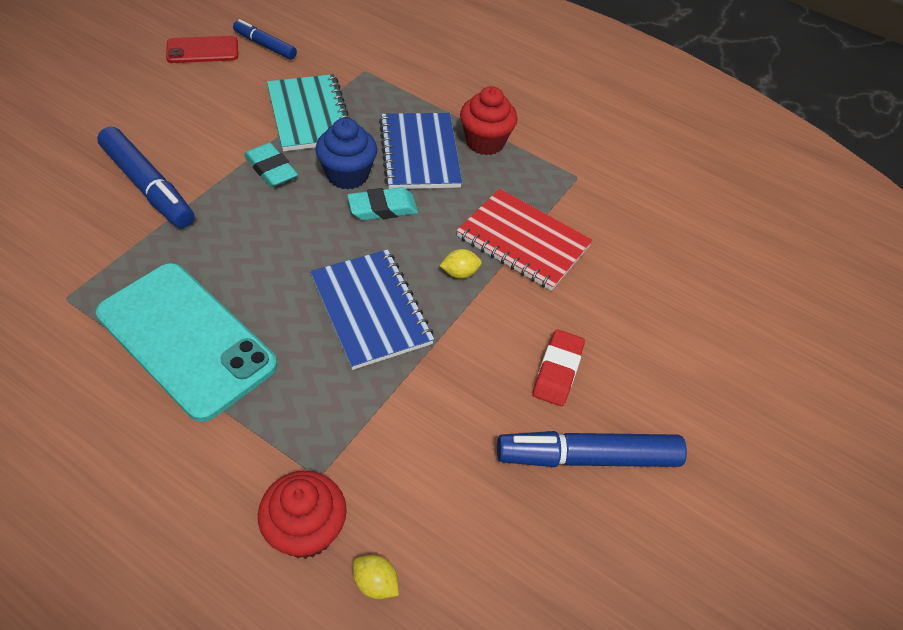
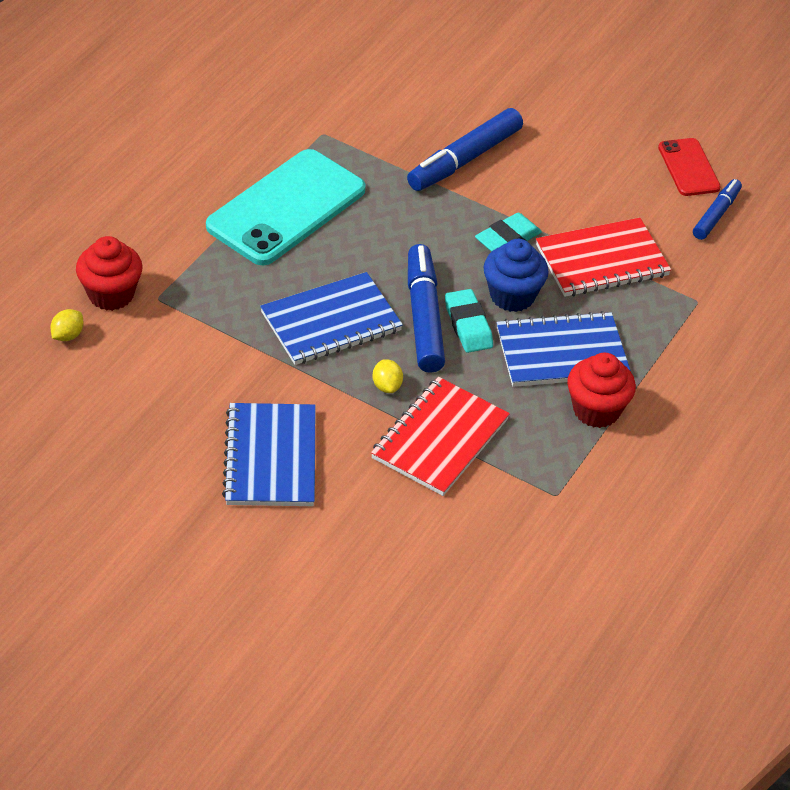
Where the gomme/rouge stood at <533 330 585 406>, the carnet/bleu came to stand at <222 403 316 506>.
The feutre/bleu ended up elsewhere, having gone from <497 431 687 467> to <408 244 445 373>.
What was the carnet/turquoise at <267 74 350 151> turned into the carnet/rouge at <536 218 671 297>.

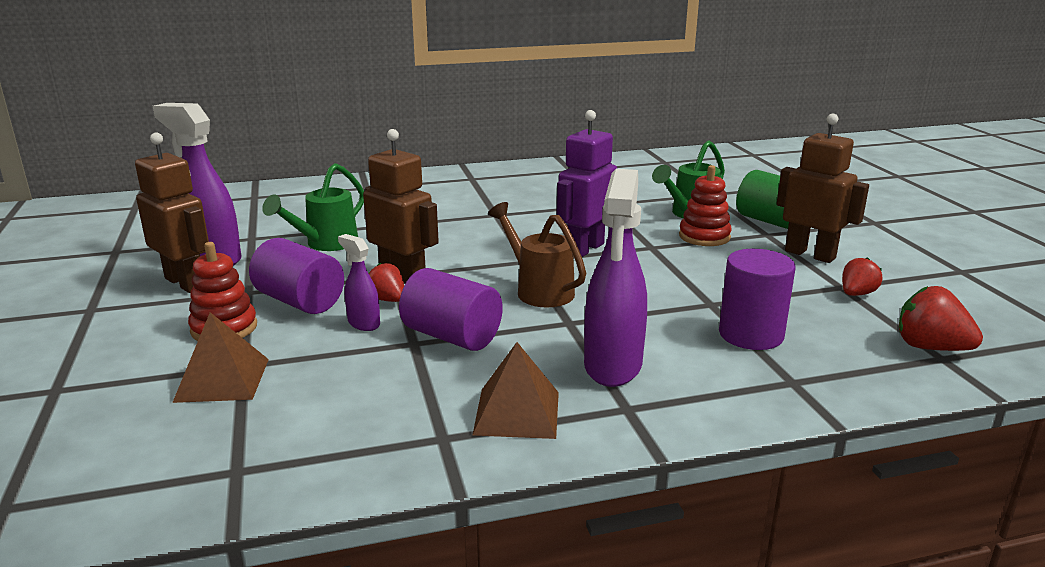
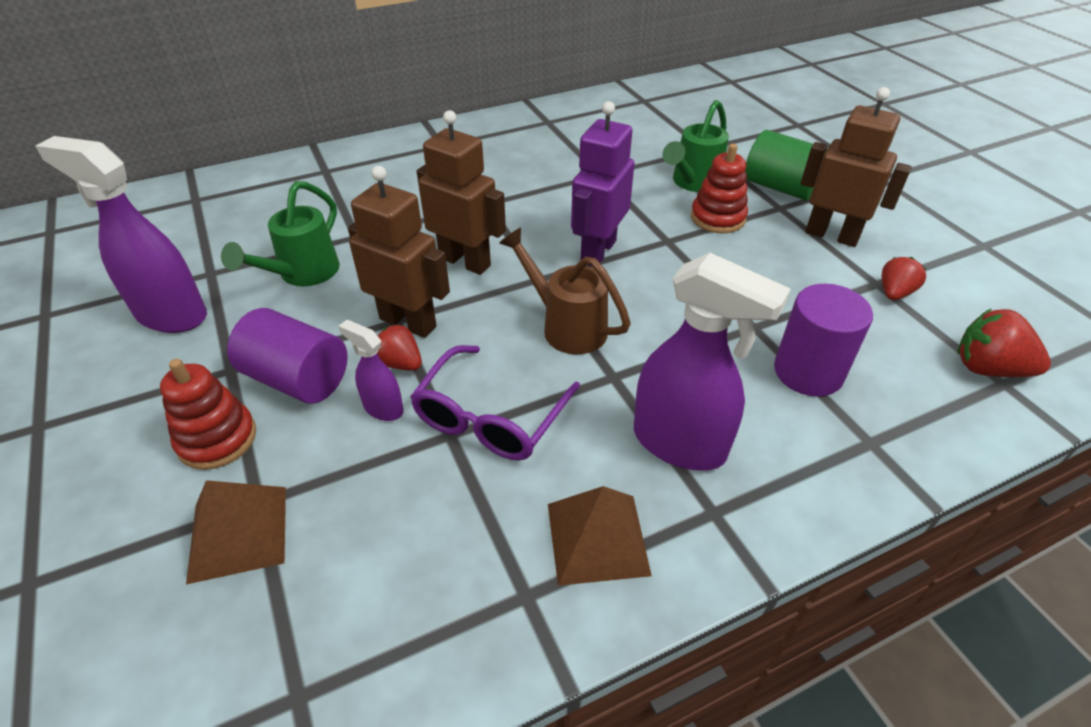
Where the cylindre/violet stood at <399 268 503 351>, the lunettes/violet came to stand at <410 345 580 460>.
The robot/marron ended up elsewhere, having gone from <135 133 209 293> to <417 110 506 275>.
The vaporisateur/violet at <584 169 647 387> ended up facing another way, 60 degrees counterclockwise from before.

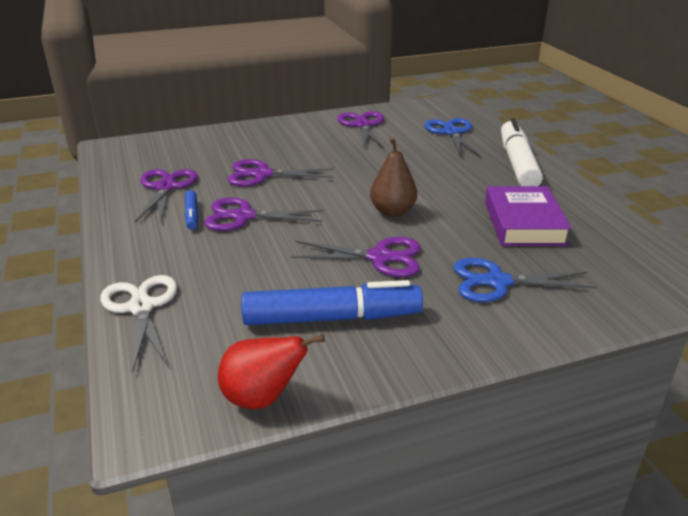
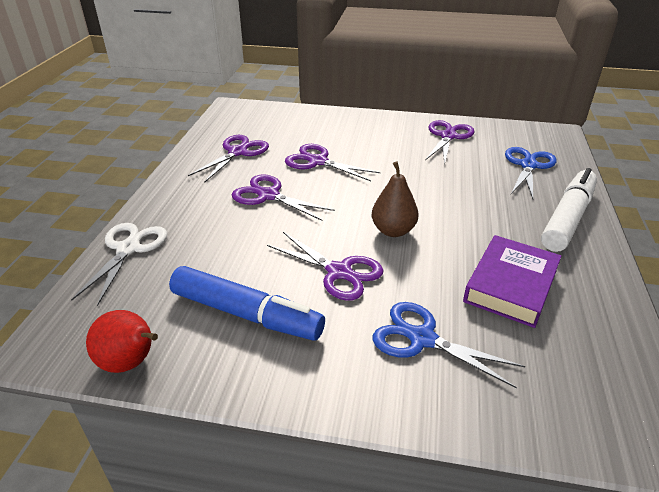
The second view lost the feutre/bleu at <185 190 198 230>.

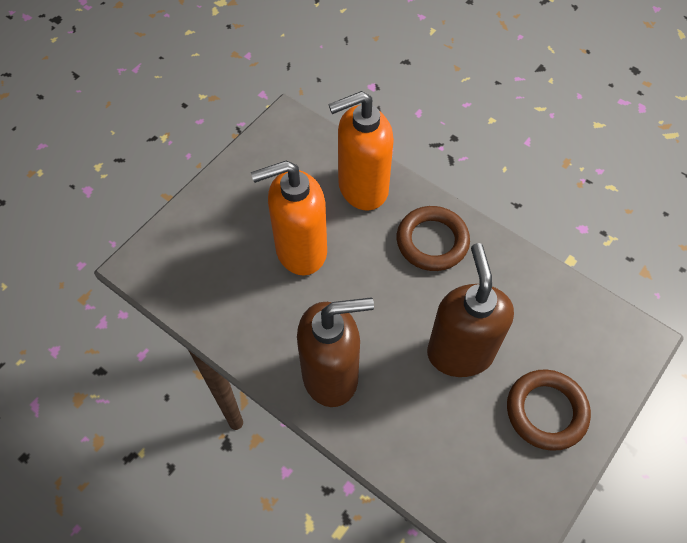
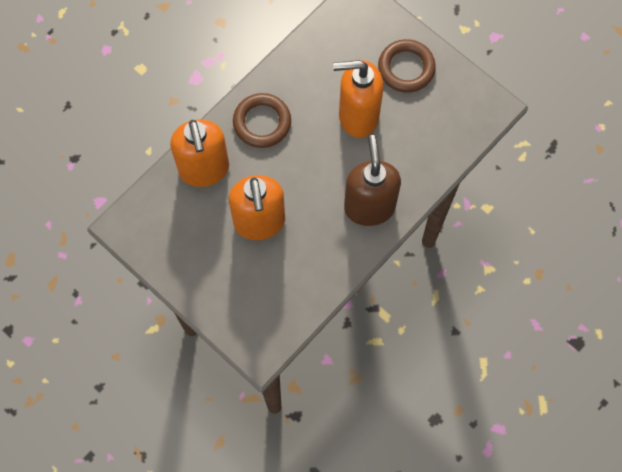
What was the distributeur de savon/marron at <427 243 514 377> turned into the distributeur de savon/orange at <333 60 383 138>.

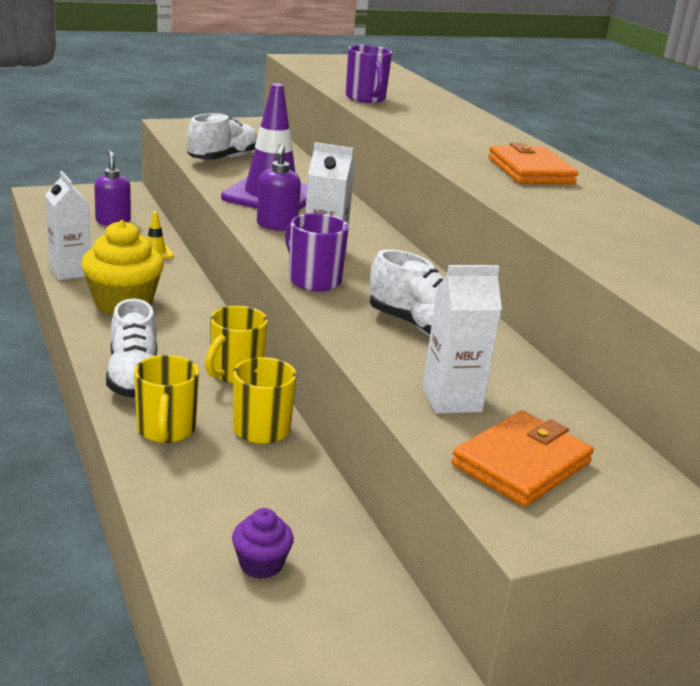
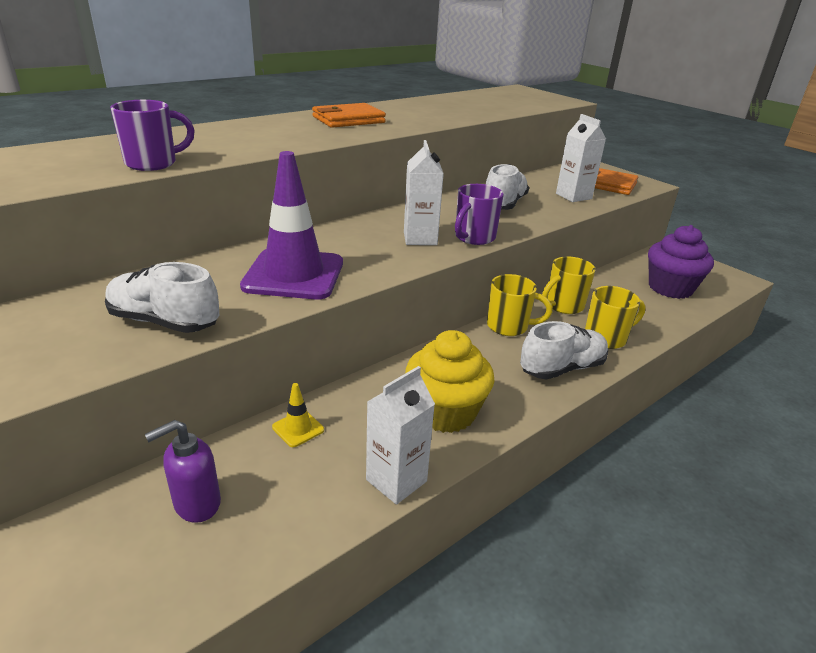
The size of the muffin/violet at <232 508 294 579> changed by a factor of 1.95.
The second view lost the distributeur de savon/violet at <257 144 301 231>.

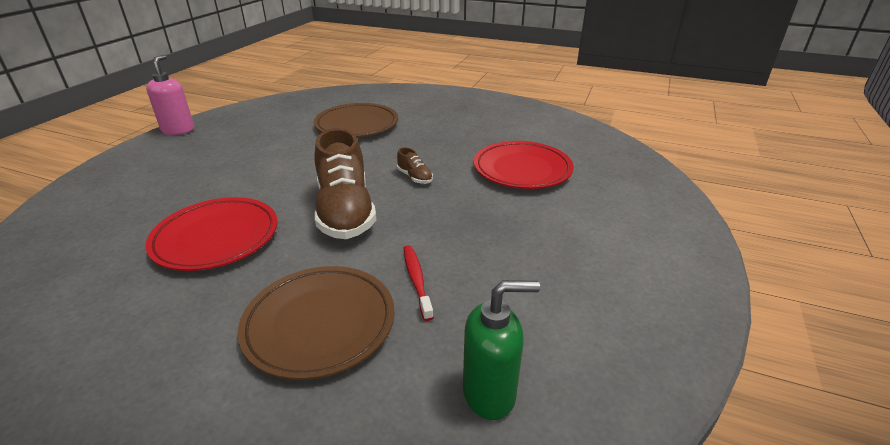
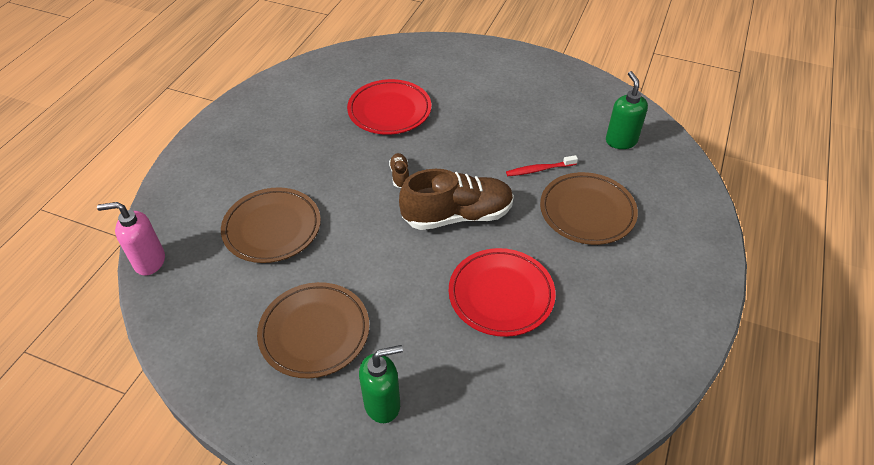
The distributeur de savon/rose ended up elsewhere, having gone from <146 55 194 135> to <97 202 165 276>.
The second view gained the assiette/marron at <257 282 369 378>.
The second view gained the distributeur de savon/vert at <359 345 403 423>.
The chaussure/marron at <397 147 433 184> ended up facing another way, 60 degrees counterclockwise from before.

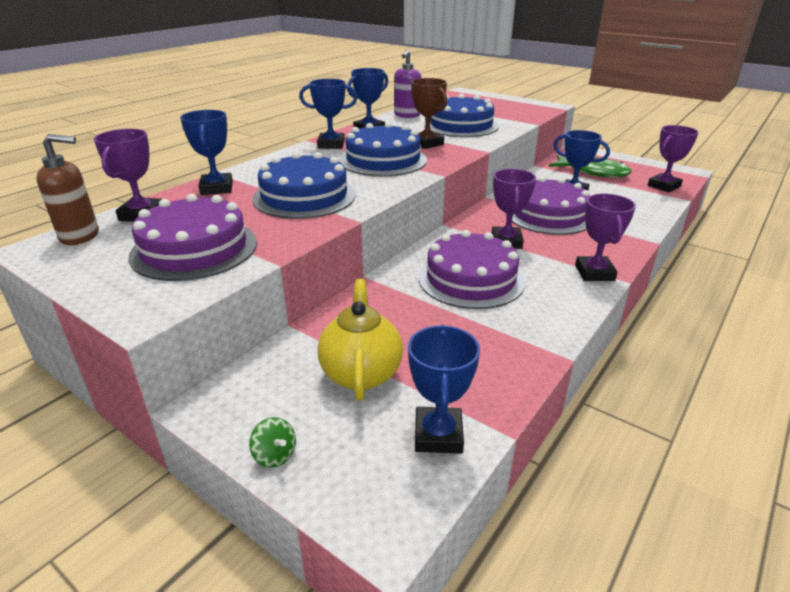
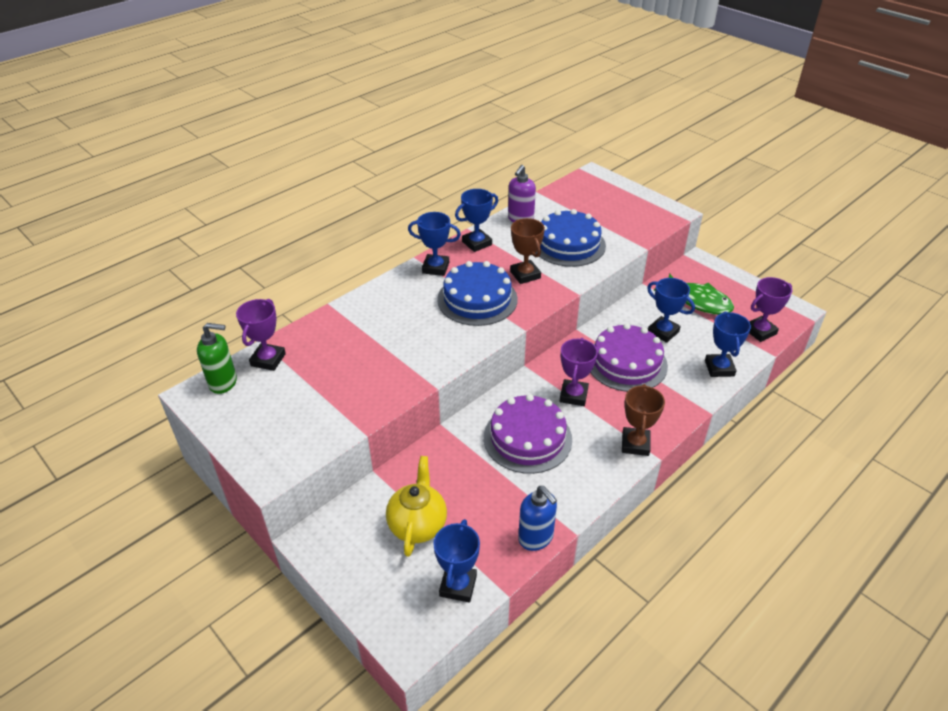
What was the distributeur de savon/marron at <36 134 99 245> turned into the distributeur de savon/vert at <197 323 237 394>.
The second view gained the distributeur de savon/bleu at <518 486 557 551>.
What was the trophée/violet at <575 193 636 281> turned into the trophée/marron at <622 384 665 456>.
The trophée/bleu ended up elsewhere, having gone from <180 110 233 195> to <705 311 751 377>.
The second view lost the gâteau/violet at <128 194 257 281>.
The second view lost the toupie/vert at <249 417 296 468>.
The second view lost the gâteau/bleu at <252 152 356 219>.

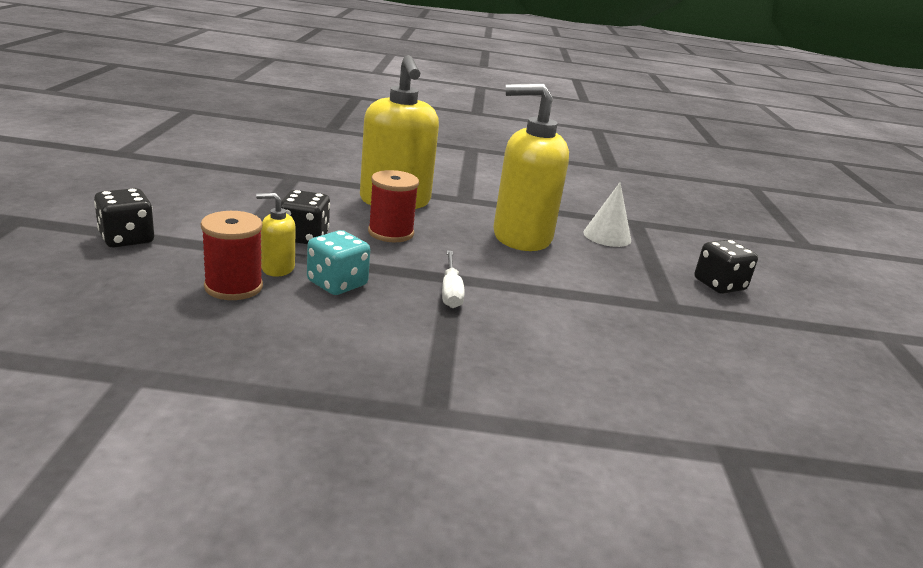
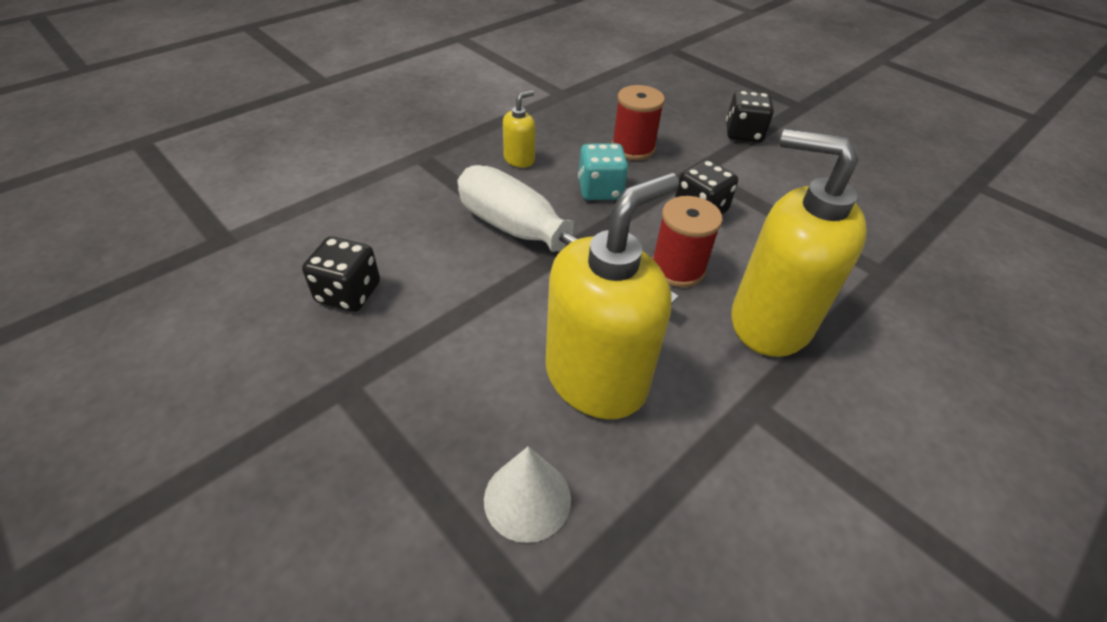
The dé/noir ended up elsewhere, having gone from <694 240 758 294> to <302 237 380 312>.
The size of the tournevis/blanc at <442 251 465 308> changed by a factor of 2.29.
The distributeur de savon/jaune ended up elsewhere, having gone from <256 193 296 277> to <503 90 535 168>.

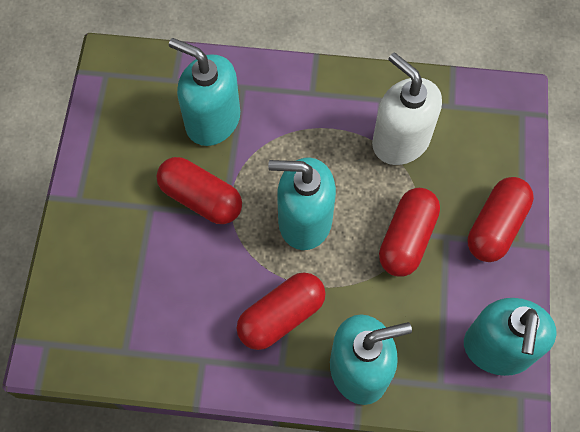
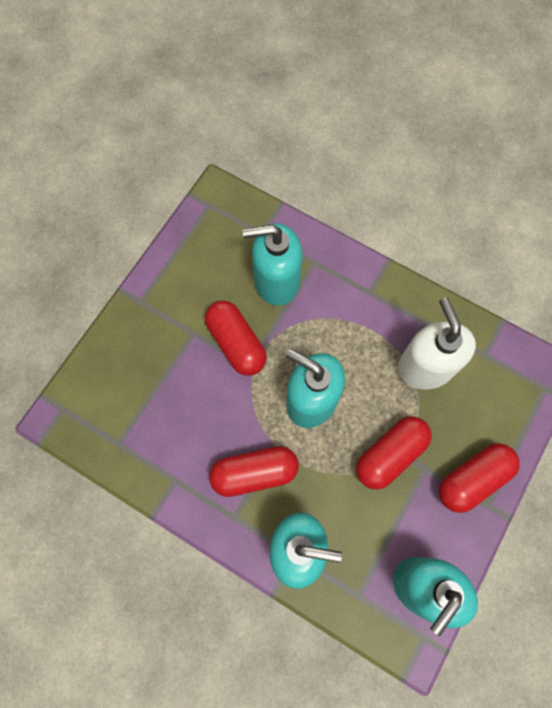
The distributeur de savon/turquoise at <169 38 240 146> ended up facing another way, 60 degrees counterclockwise from before.

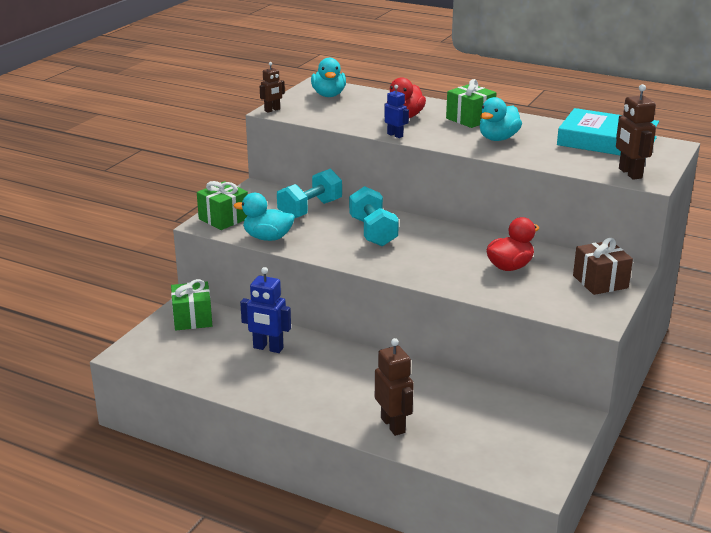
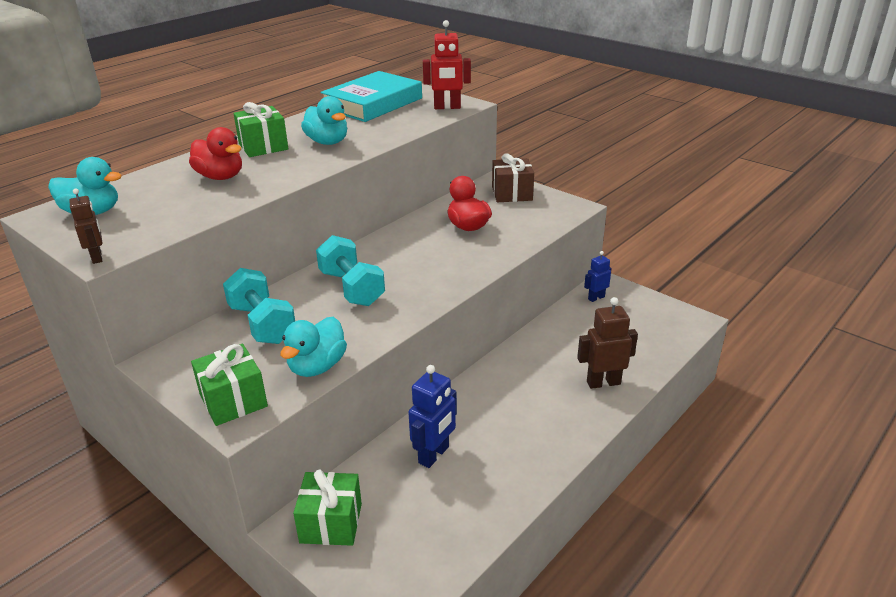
The haltère/turquoise at <349 186 399 247> ended up facing another way, 60 degrees clockwise from before.
What was the robot/marron at <616 84 656 180> turned into the robot/rouge at <423 20 471 109>.
The robot/bleu ended up elsewhere, having gone from <384 85 409 138> to <584 251 611 302>.

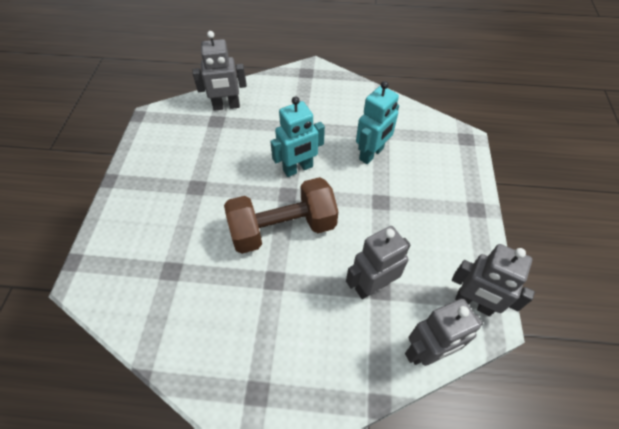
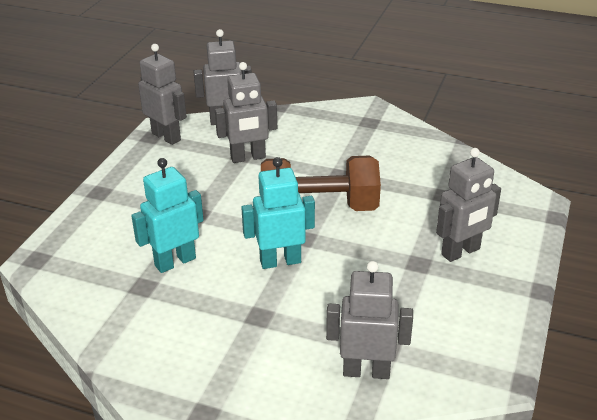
The second view gained the robot/gris at <436 148 501 262>.

